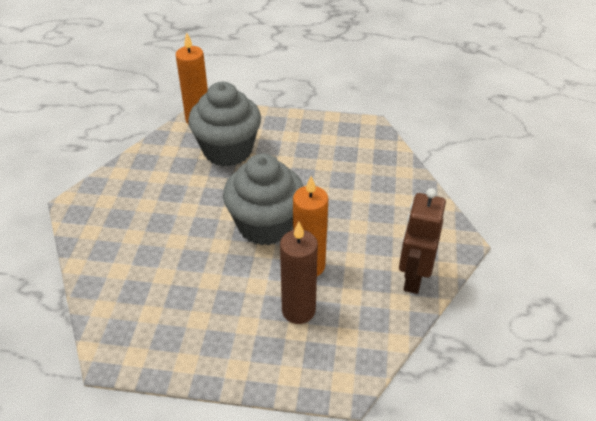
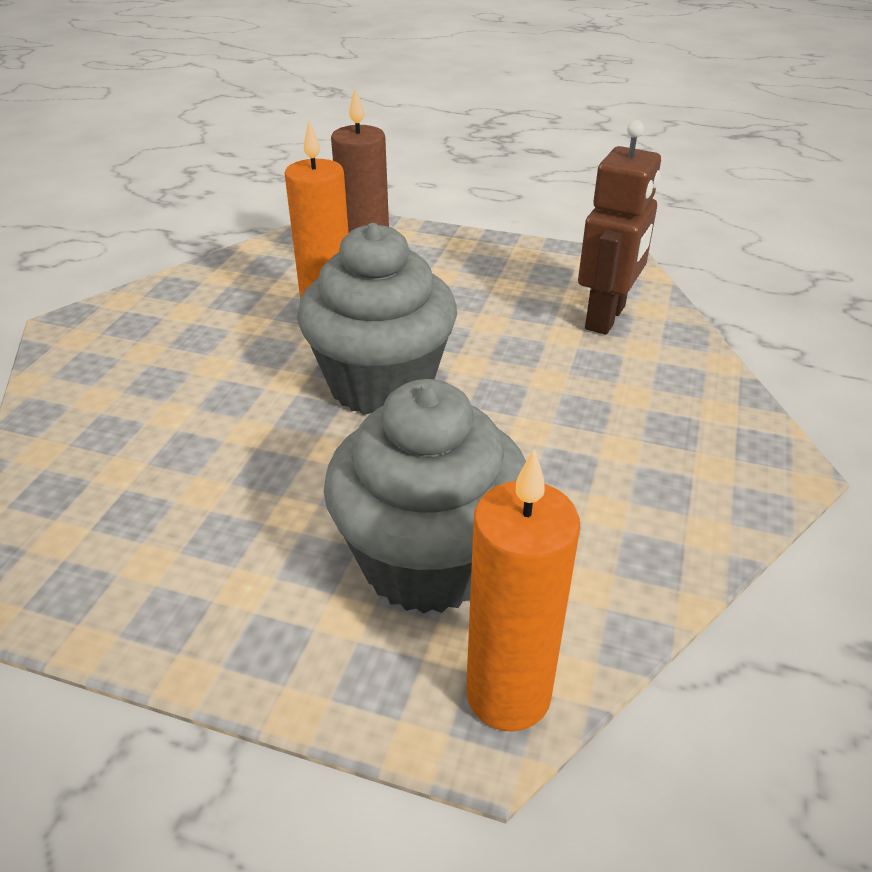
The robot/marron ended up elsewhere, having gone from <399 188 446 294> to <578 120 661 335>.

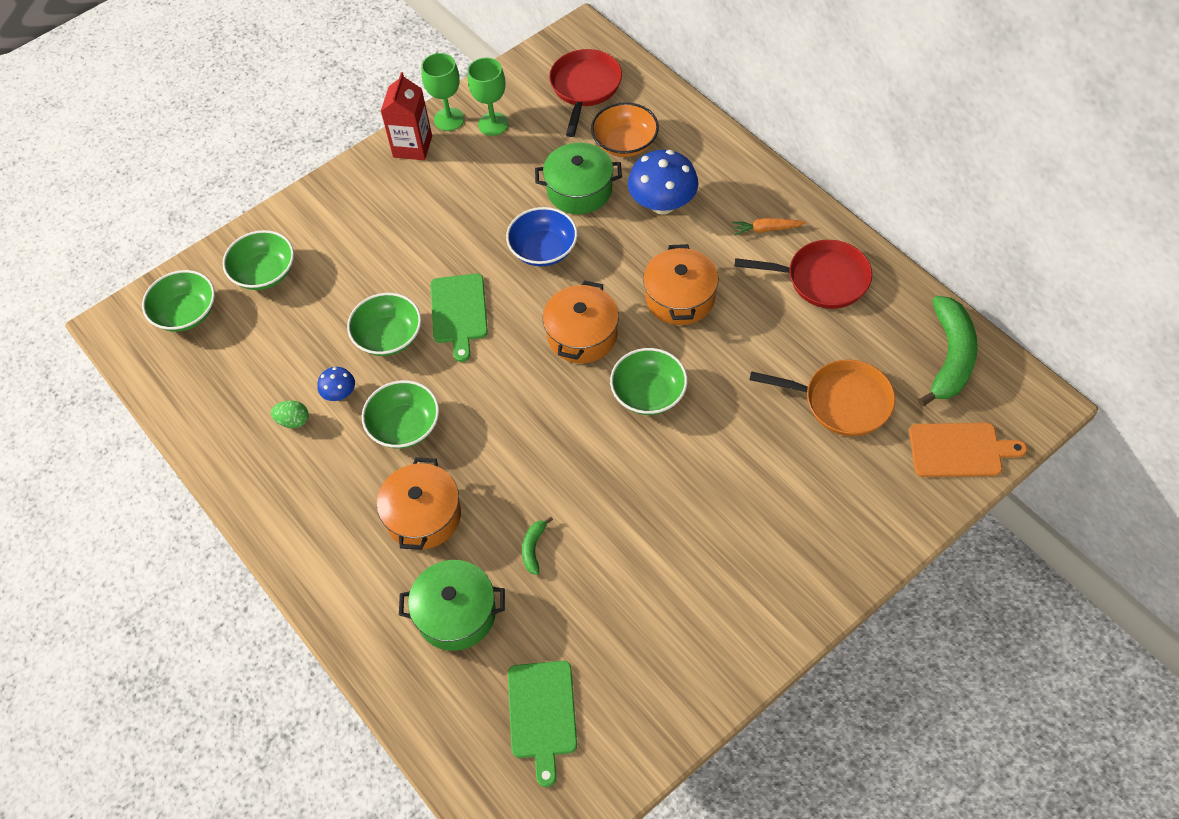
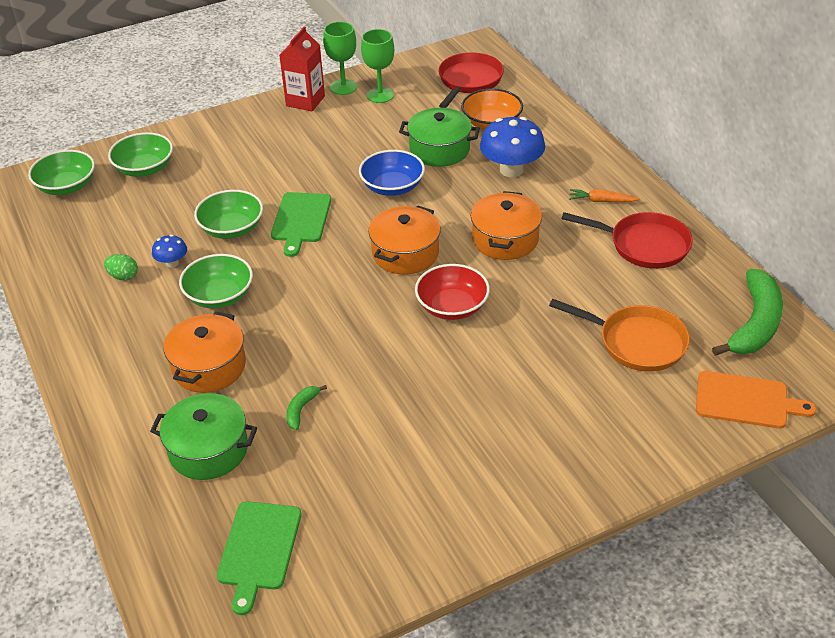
What was the bol/vert at <610 348 688 415> turned into the bol/rouge at <415 264 490 320>.

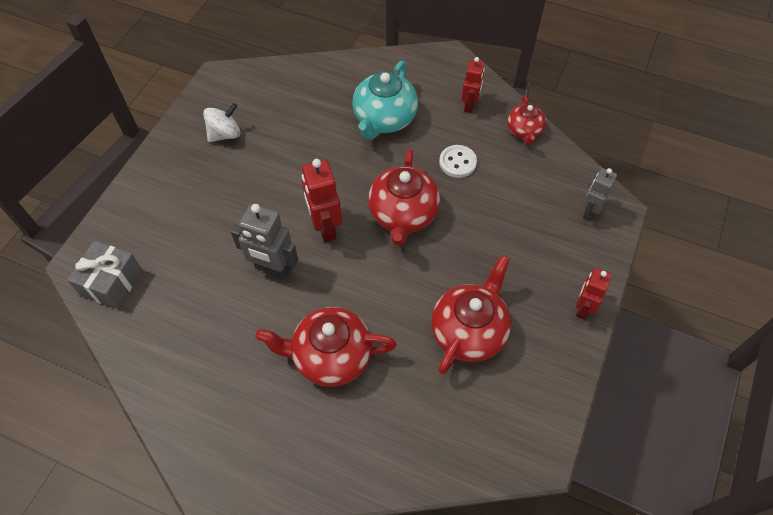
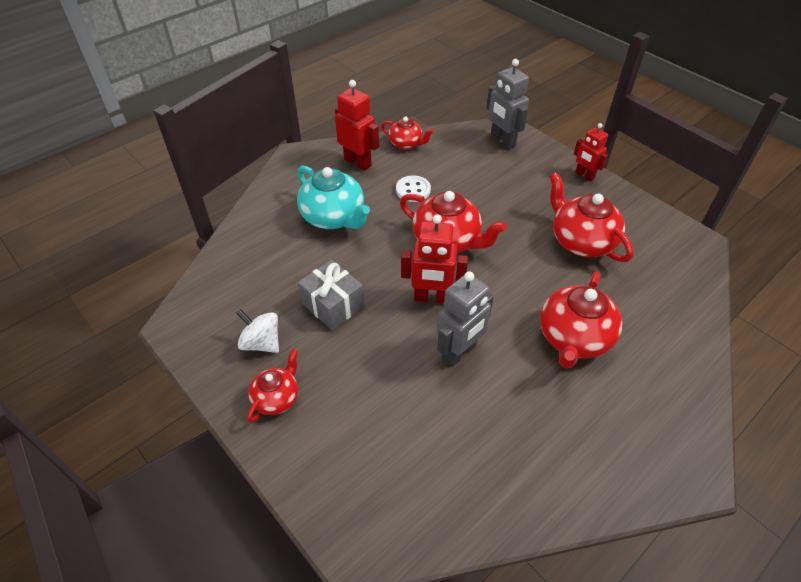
The toupie/blanc at <203 103 240 142> ended up facing another way, 45 degrees counterclockwise from before.
The second view gained the théière/rouge at <247 349 298 423>.
The cadeau/gris ended up elsewhere, having gone from <67 241 142 309> to <298 260 364 330>.
The size of the robot/rouge at <461 57 485 113> changed by a factor of 1.52.
The size of the robot/gris at <583 168 617 221> changed by a factor of 1.52.

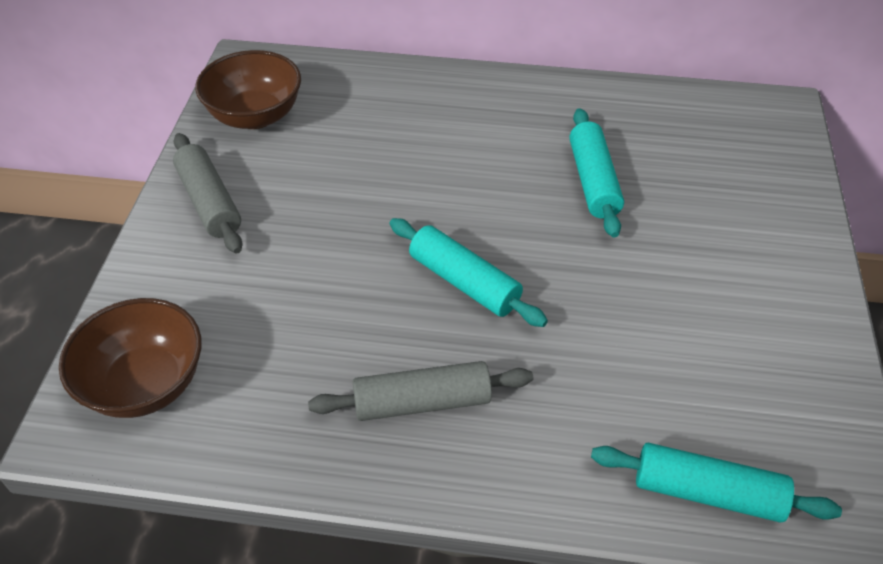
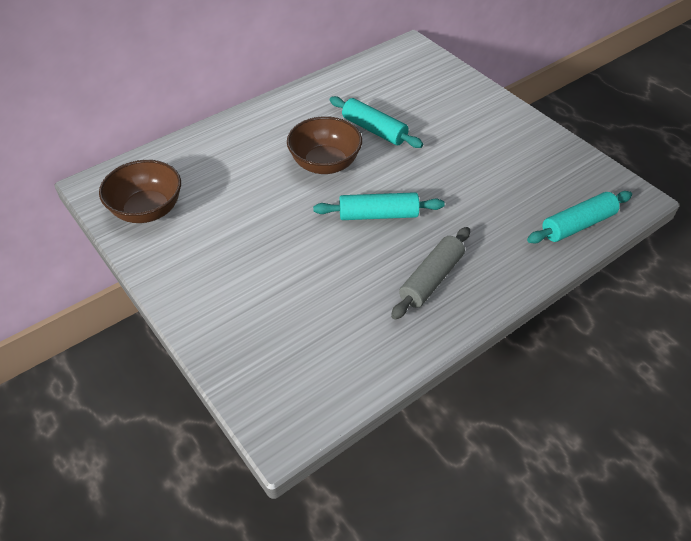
The bol/marron ended up elsewhere, having gone from <59 298 201 418> to <287 116 362 174>.
The second view lost the rouleau à pâtisserie/gris at <173 133 243 254>.

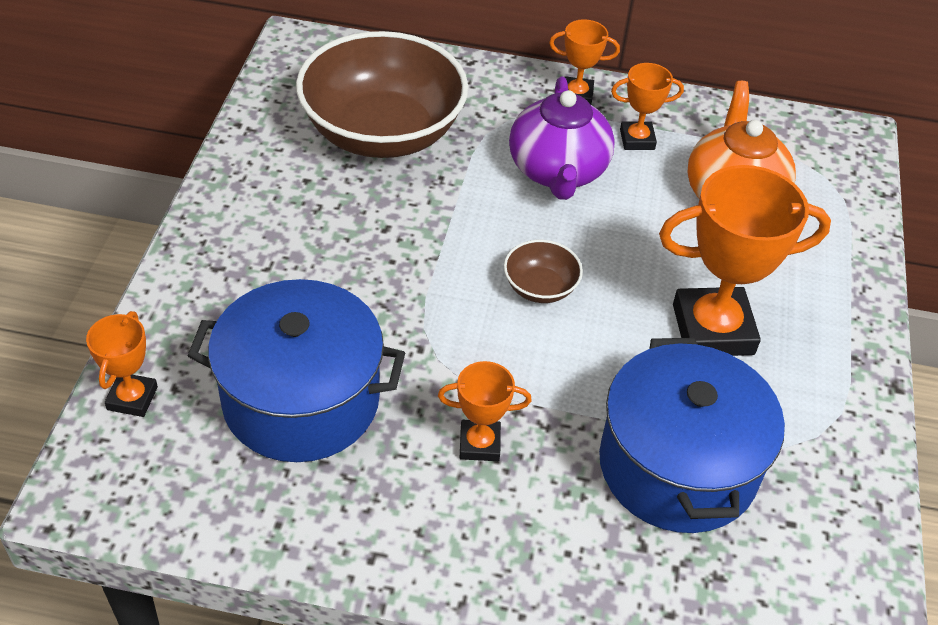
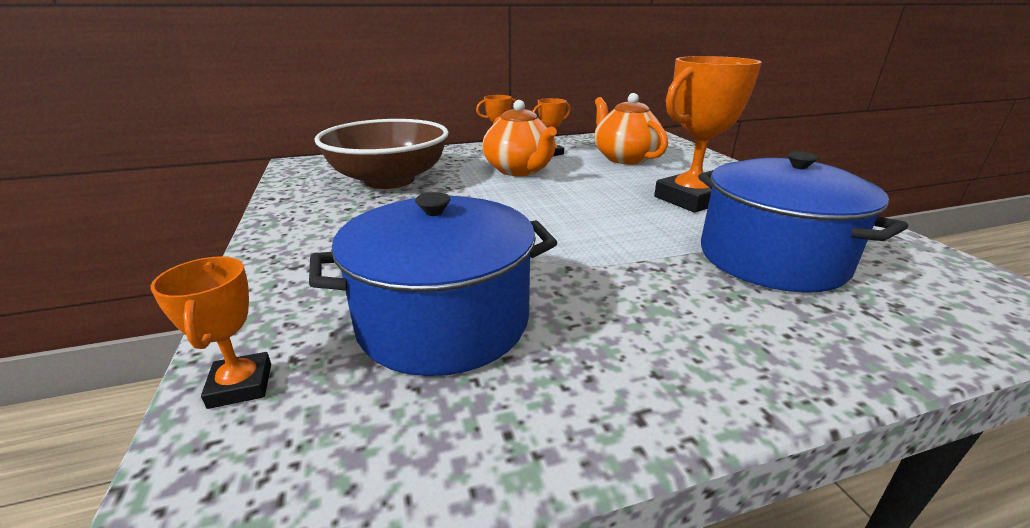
What was the théière/violet at <509 77 615 200> turned into the théière/orange at <482 100 557 176>.
The second view lost the trophée/orange at <438 361 532 461>.
The second view lost the bol/marron at <504 240 583 303>.

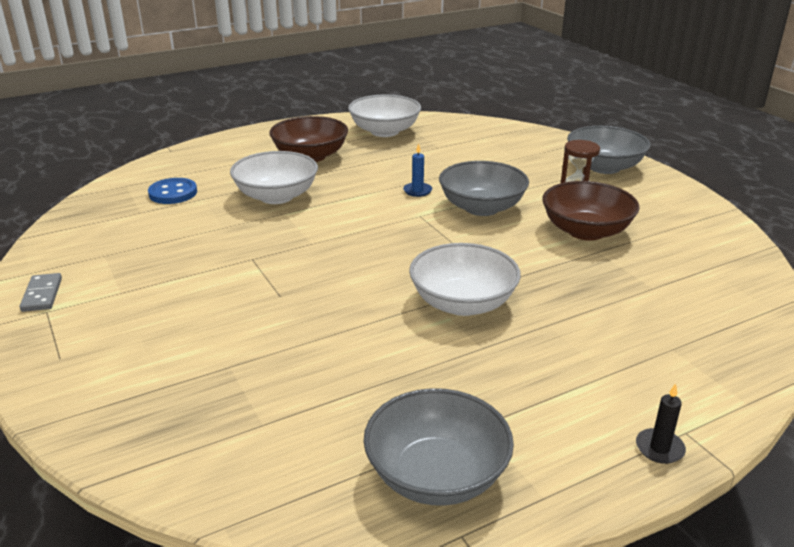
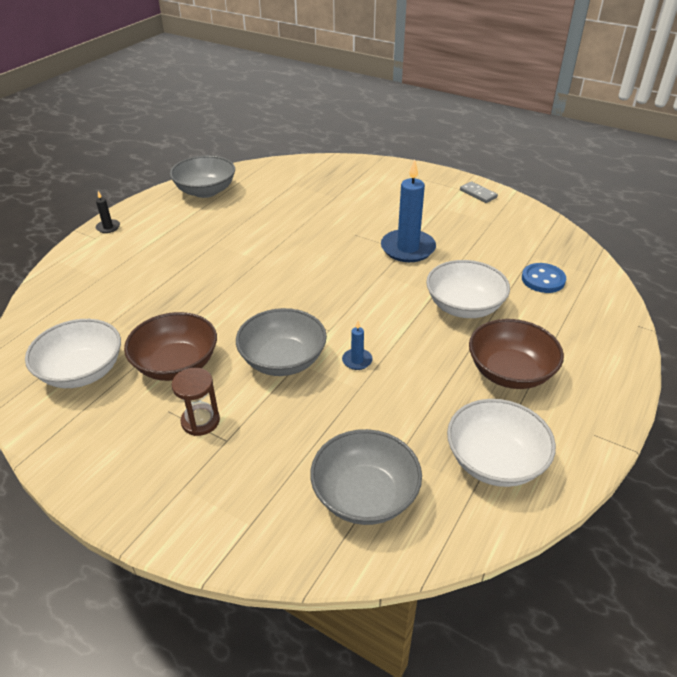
The bol/blanc ended up elsewhere, having gone from <409 243 521 316> to <25 319 121 388>.
The bol/gris ended up elsewhere, having gone from <567 126 650 174> to <310 429 422 525>.
The second view gained the bougie/bleu at <381 160 436 262>.

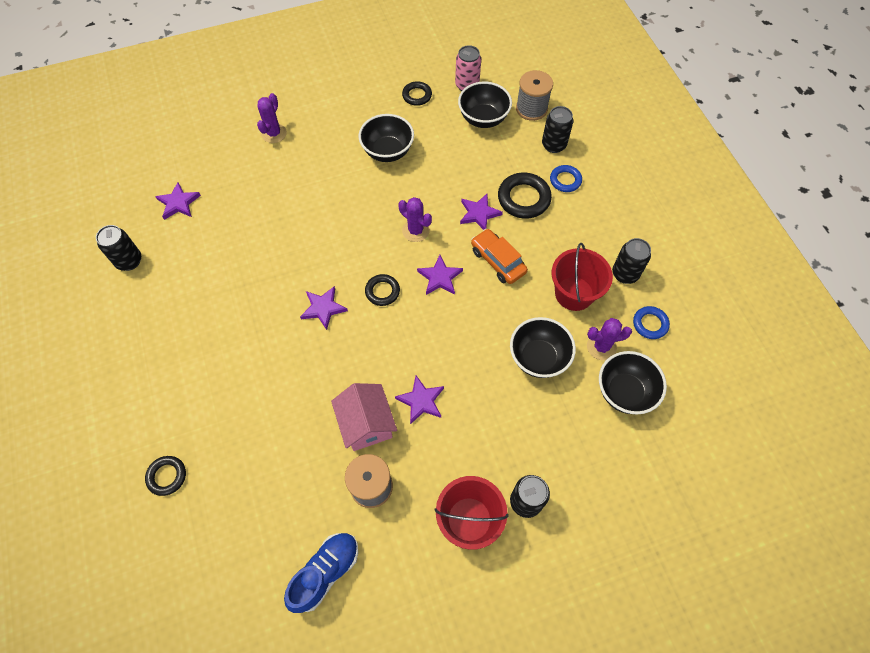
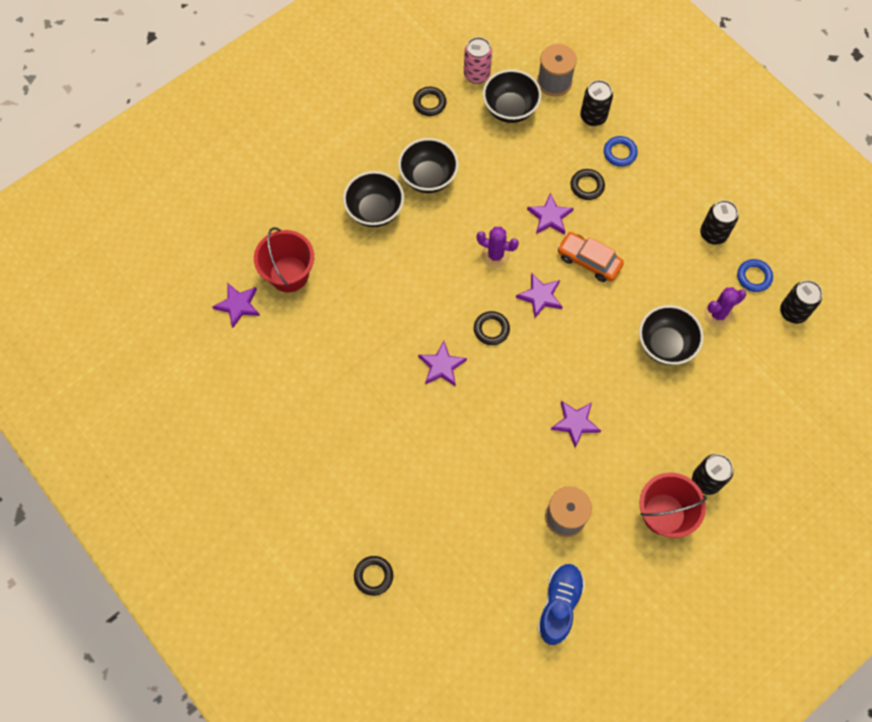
The seau/rouge ended up elsewhere, having gone from <552 243 613 311> to <254 227 314 292>.
The bol/noir ended up elsewhere, having gone from <599 351 667 415> to <343 171 404 227>.
The size of the anneau/noir at <498 173 552 219> changed by a factor of 0.61.
The canette/noir ended up elsewhere, having gone from <96 225 141 271> to <780 280 822 324>.
The second view lost the cactus/violet at <257 93 287 143>.
The second view lost the maison/rose at <331 383 397 451>.

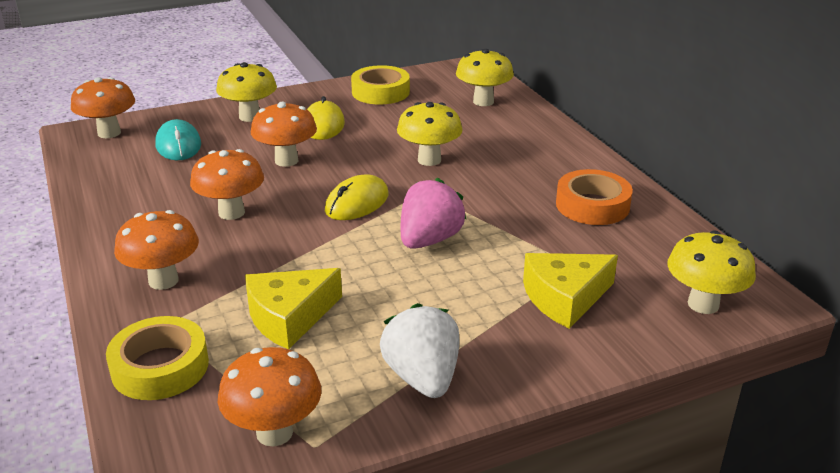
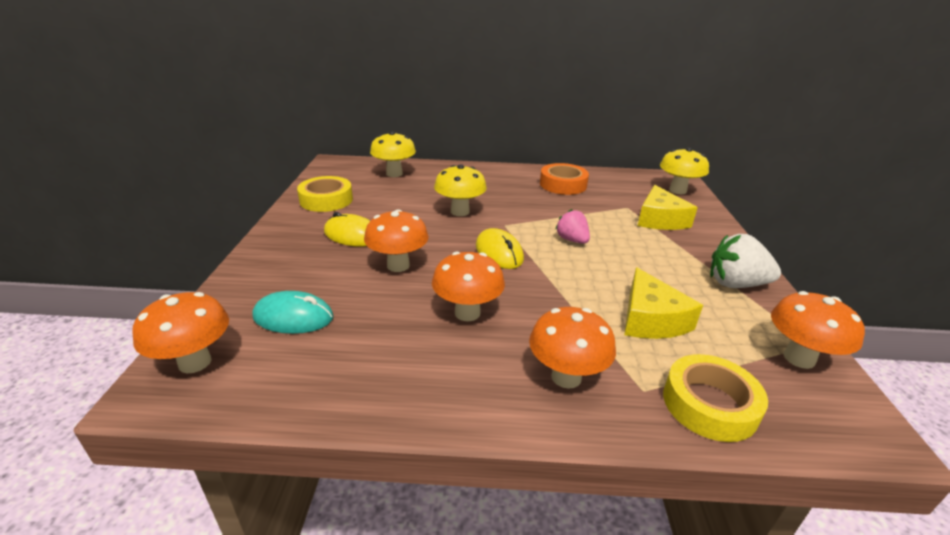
The size of the fraise/rose at <401 178 466 249> changed by a factor of 0.65.
The second view lost the champignon/jaune at <216 62 277 122>.

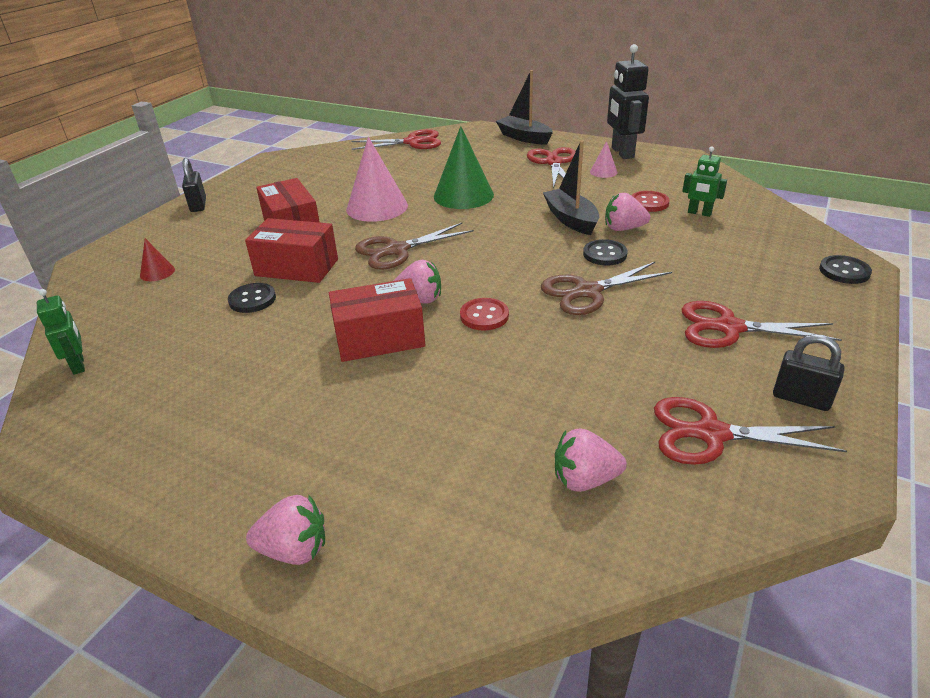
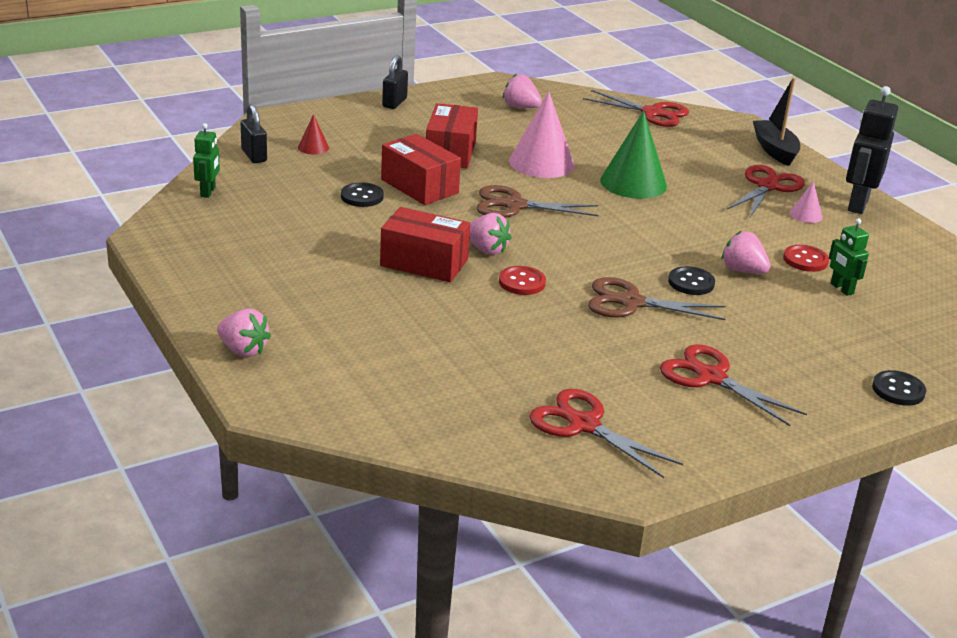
The cadenas/noir ended up elsewhere, having gone from <773 334 845 411> to <241 104 267 163>.
The fraise/rose ended up elsewhere, having gone from <555 429 627 492> to <503 74 542 108>.
The second view lost the bateau/noir at <543 140 599 235>.

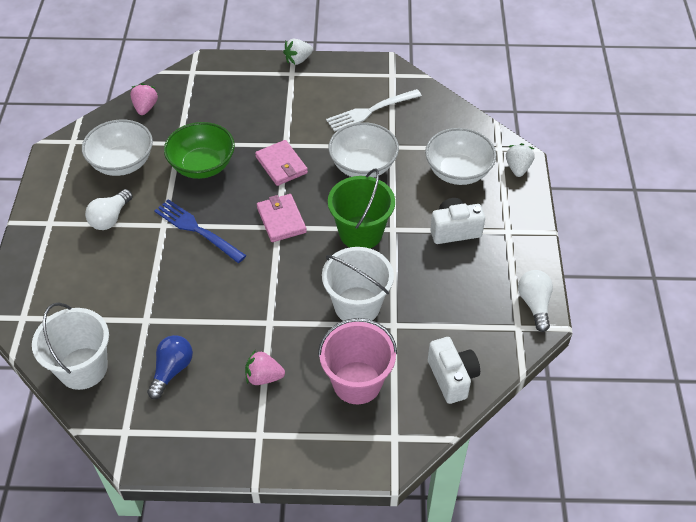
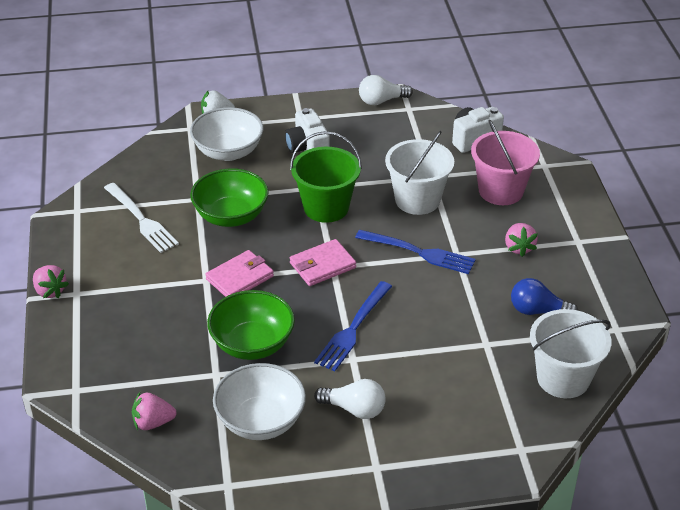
What was the fraise/blanc at <283 39 313 65> turned into the fraise/rose at <33 265 69 298>.
What was the bol/blanc at <328 122 399 178> turned into the bol/vert at <190 168 269 227>.
The second view gained the fourchette/bleu at <355 230 476 274>.

